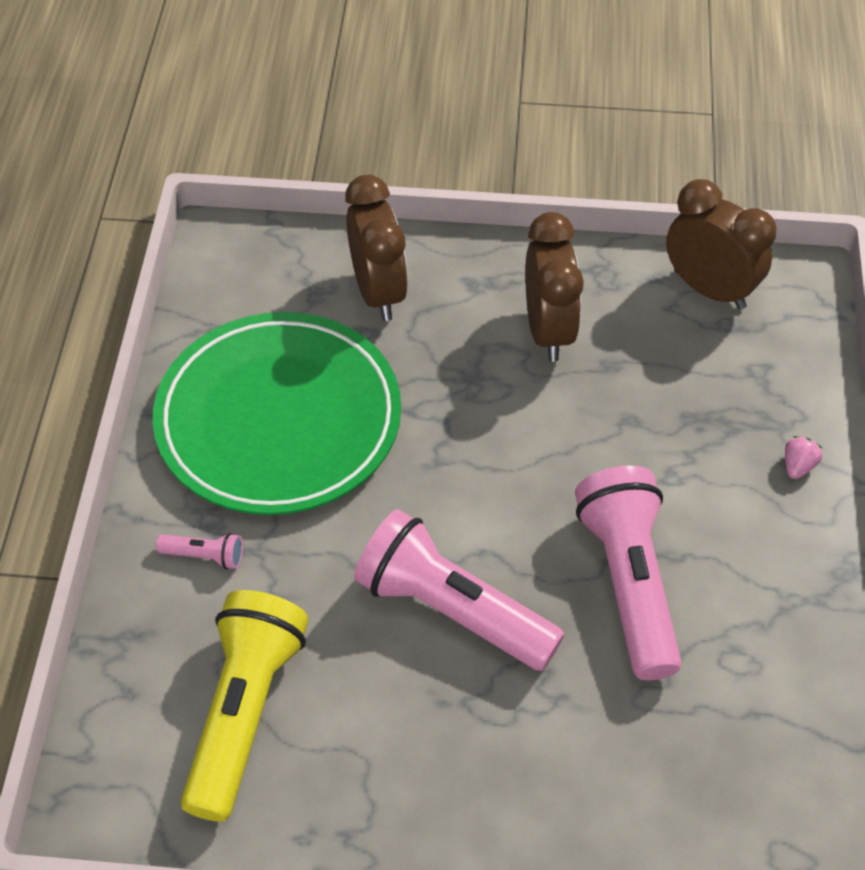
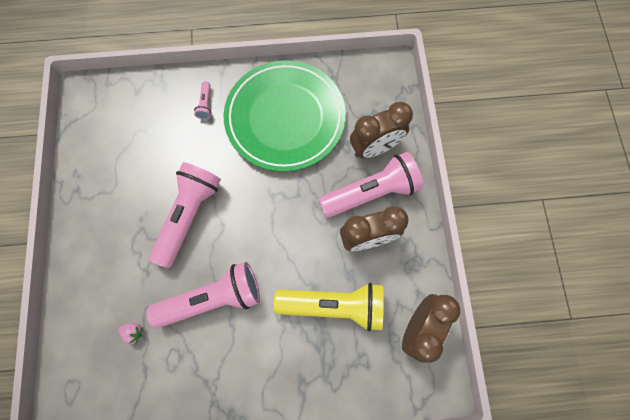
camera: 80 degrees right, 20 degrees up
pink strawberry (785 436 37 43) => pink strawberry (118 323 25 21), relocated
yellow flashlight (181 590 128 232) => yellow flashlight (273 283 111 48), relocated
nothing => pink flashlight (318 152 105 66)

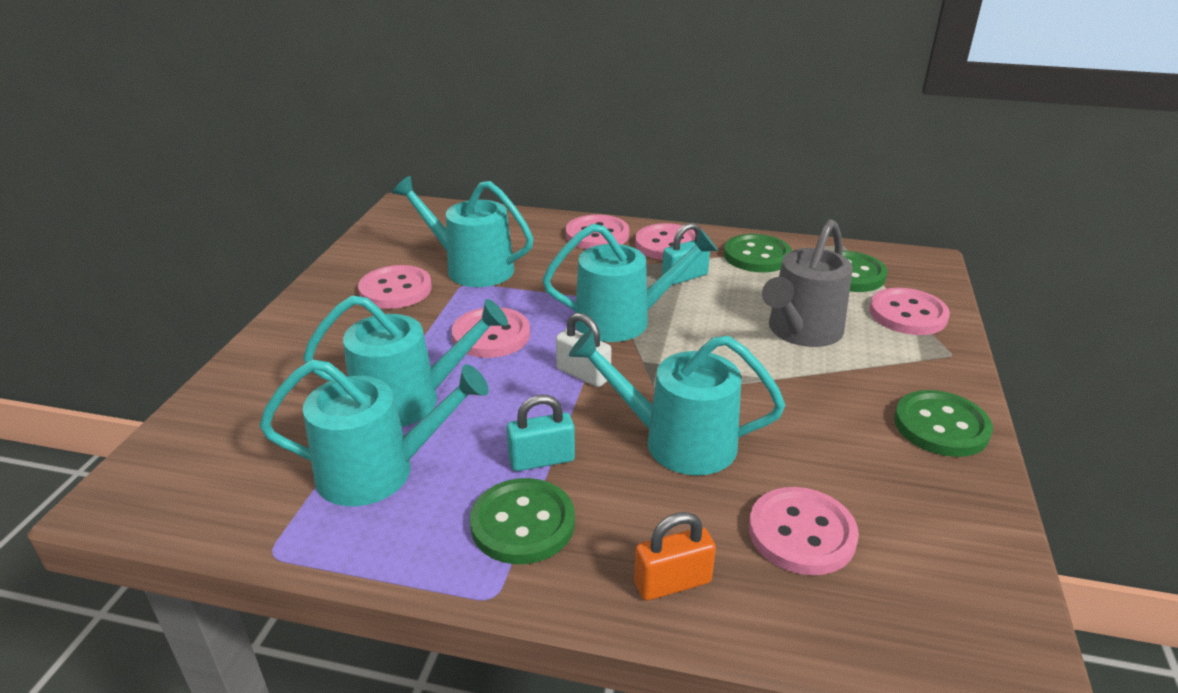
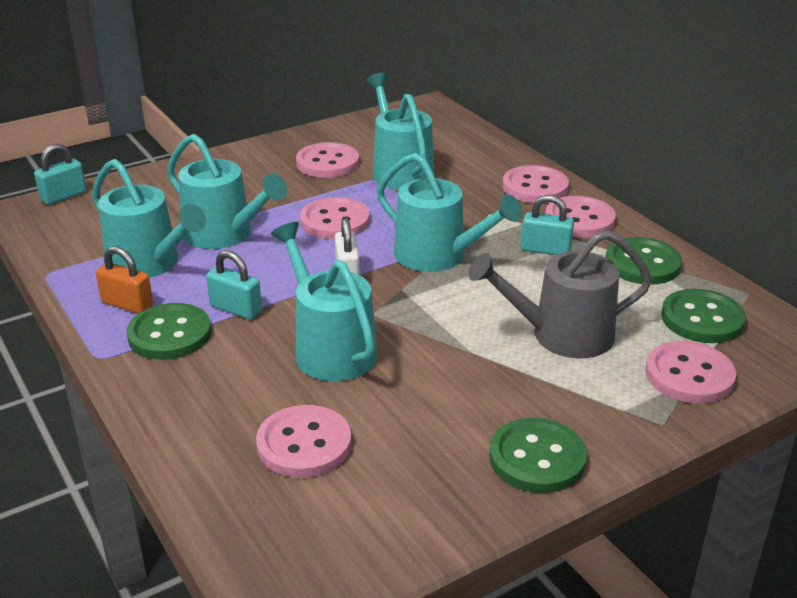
camera: 45 degrees right, 0 degrees up
nothing => turquoise padlock (34 144 53 61)
orange padlock (634 512 82 89) => orange padlock (96 246 57 68), relocated

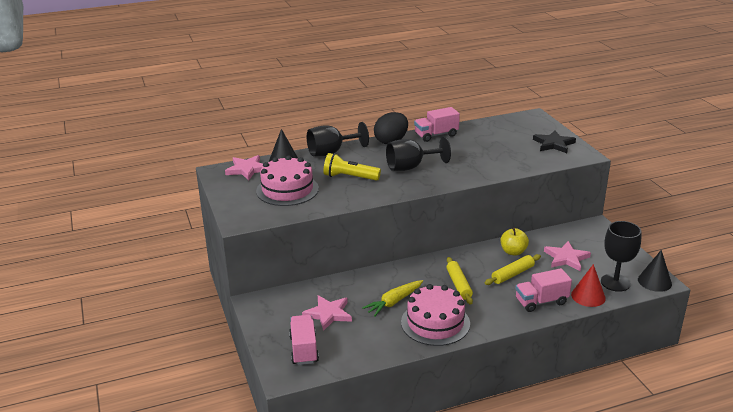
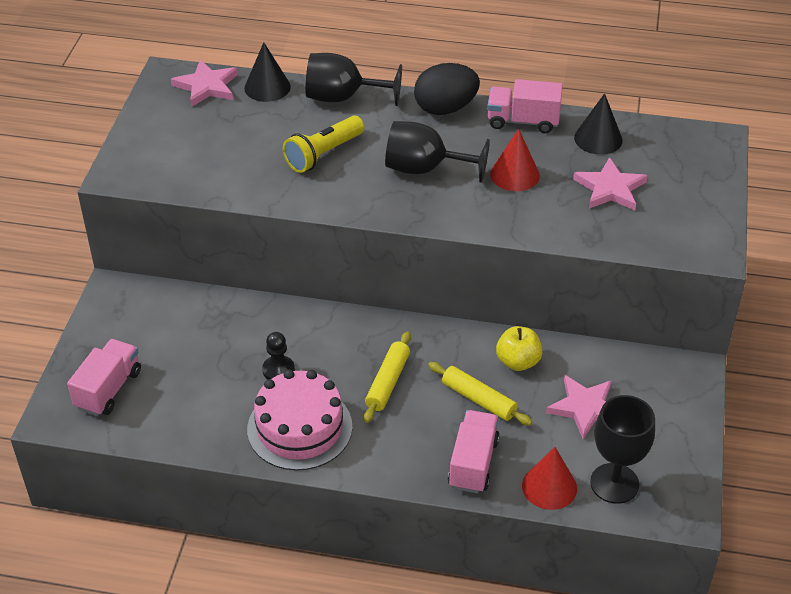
camera: 30 degrees right, 15 degrees up
yellow carrot (362 280 61 37) => black pawn (262 332 33 48)
yellow flashlight (324 153 57 28) => yellow flashlight (283 115 81 58), 90 degrees counterclockwise
yellow rolling pin (485 254 56 31) => yellow rolling pin (428 362 104 63), 45 degrees clockwise
pink truck (515 268 57 44) => pink truck (448 410 52 83), 90 degrees clockwise
nothing => red cone (490 129 50 62)
pink star (302 295 50 36) => pink star (573 157 75 53), relocated
black cone (638 250 34 42) => black cone (574 93 49 62), relocated
pink cake (256 155 63 51) => nothing
black star (533 130 43 23) => nothing

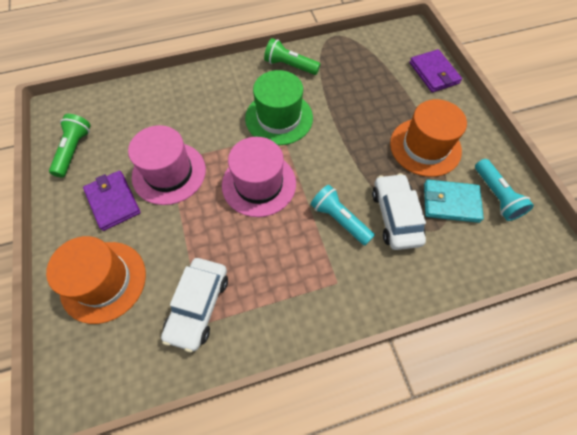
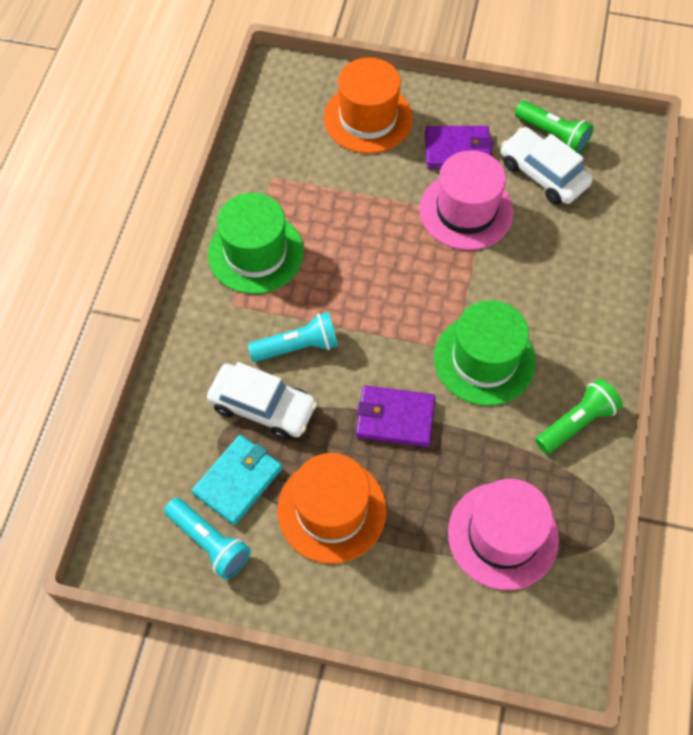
camera: 120 degrees right, 0 degrees up
turquoise flashlight (475 159 59 62) => turquoise flashlight (164 498 87 81), 150 degrees counterclockwise
nothing => green hat (208 193 96 101)
purple wallet (409 49 53 43) => purple wallet (356 385 79 62), relocated
pink hat (222 137 74 80) => pink hat (448 479 111 111), relocated
white car (161 258 67 94) => white car (501 127 92 78), relocated

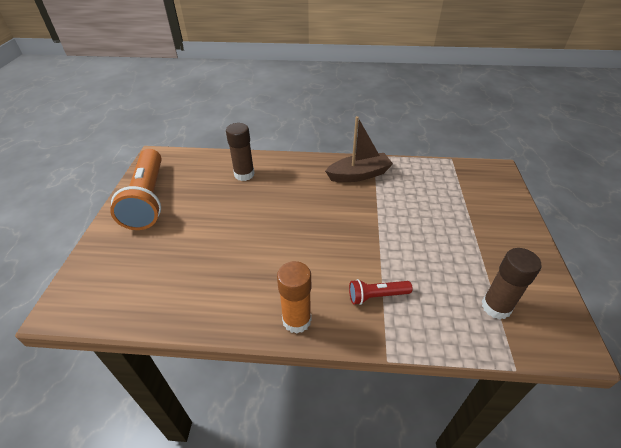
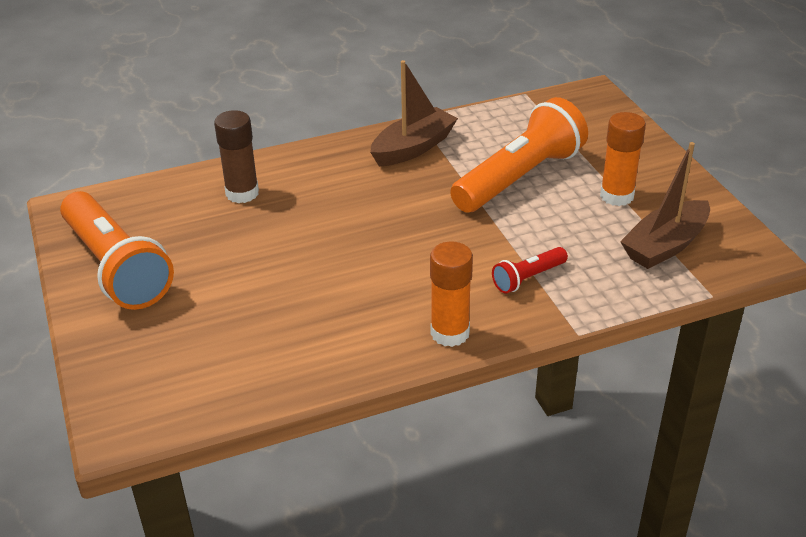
camera: 25 degrees left, 5 degrees down
nothing => orange flashlight (450 97 138 116)
nothing => orange glue stick (600 112 46 94)
brown glue stick (482 248 59 72) => brown boat (620 142 90 127)

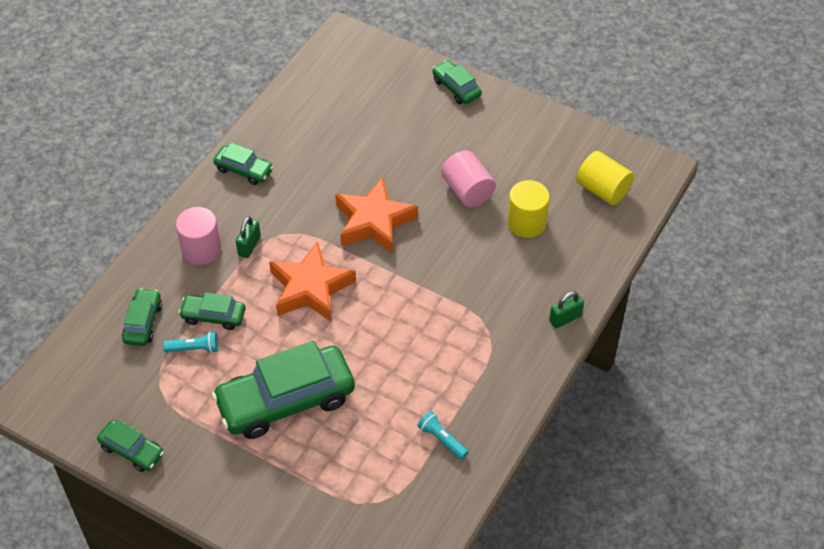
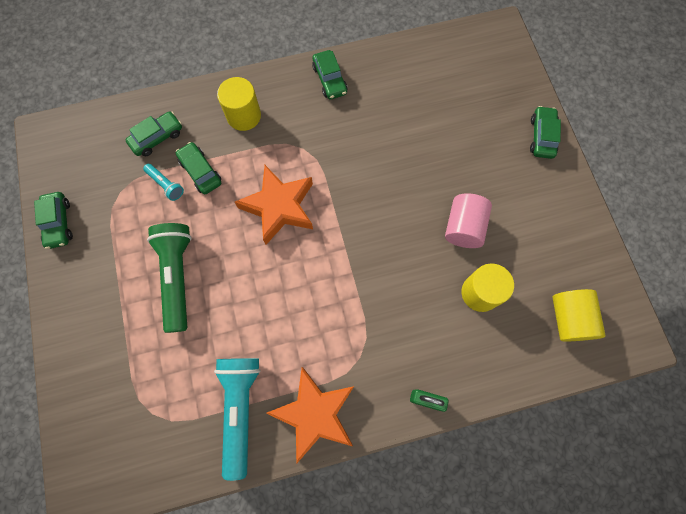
camera: 45 degrees right, 20 degrees up
green car (212 341 143 98) => green flashlight (147 223 45 110)
turquoise flashlight (418 411 50 48) => turquoise flashlight (214 358 47 123), x2.09
pink cylinder (176 207 45 58) => yellow cylinder (217 77 44 54)
orange star (335 177 83 77) => orange star (267 367 87 97), relocated
green padlock (236 216 25 42) => nothing

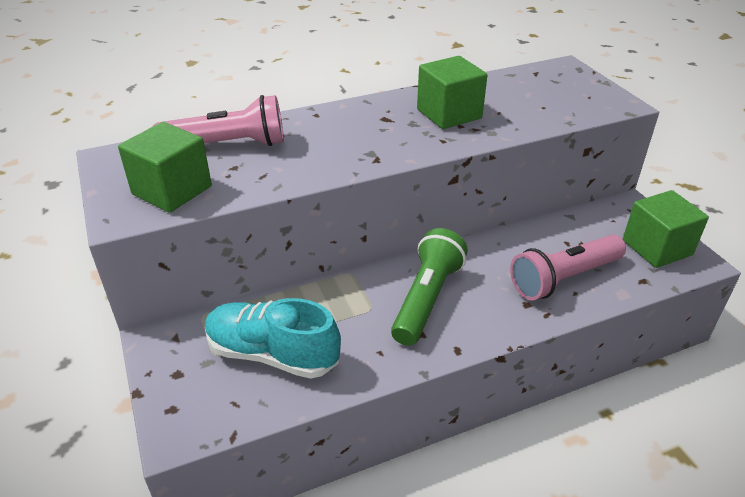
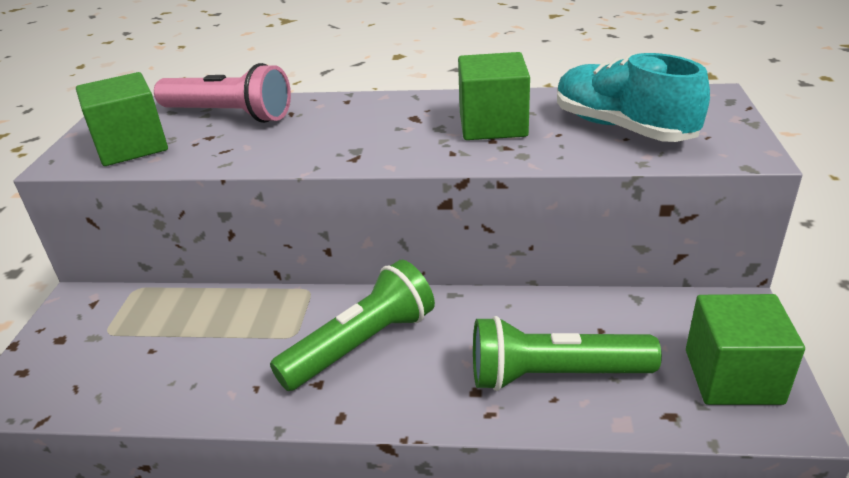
camera: 30 degrees right, 5 degrees down
pink flashlight (510 235 116 66) => green flashlight (473 316 189 75)
turquoise shoe (205 298 136 81) => turquoise shoe (557 53 153 89), relocated

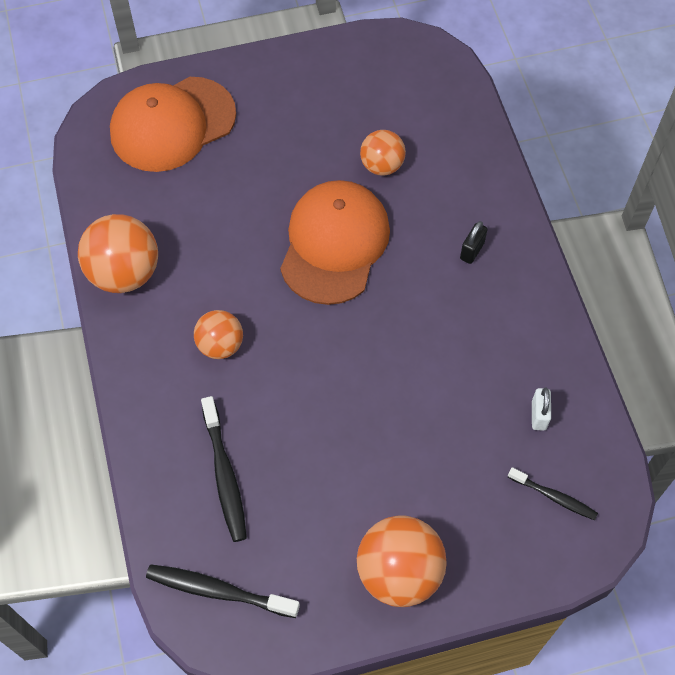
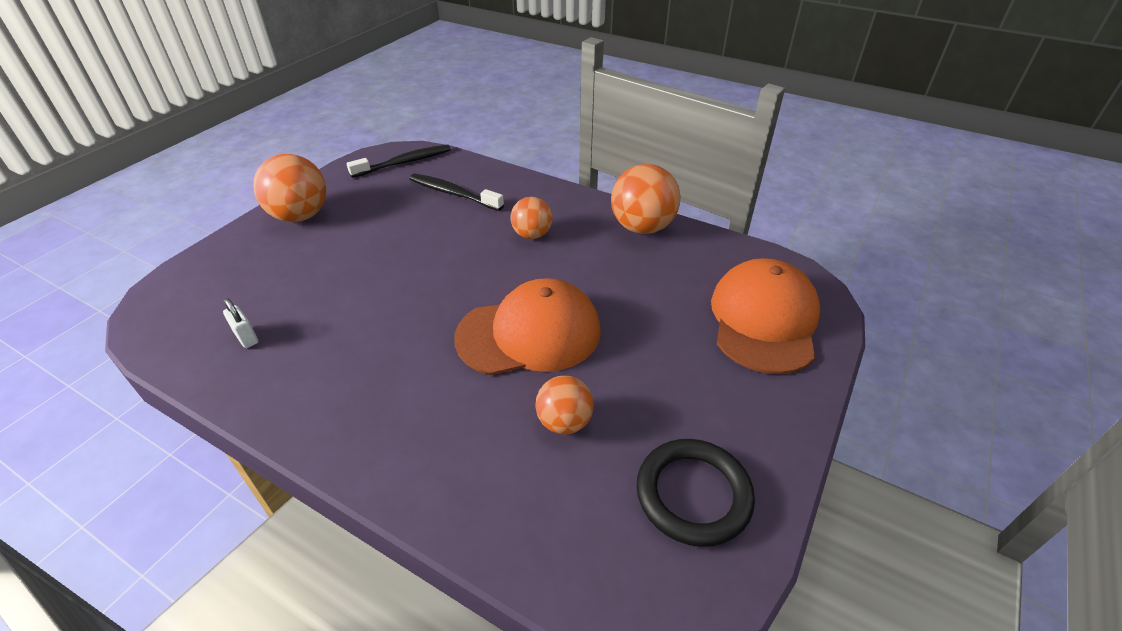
camera: 135 degrees right, 20 degrees down
orange cap (280 180 110 125) => orange cap (454 278 147 97), 75 degrees counterclockwise
nothing => black ring (636 439 119 108)
black padlock (460 221 28 43) => nothing
black toothbrush (508 467 90 53) => nothing

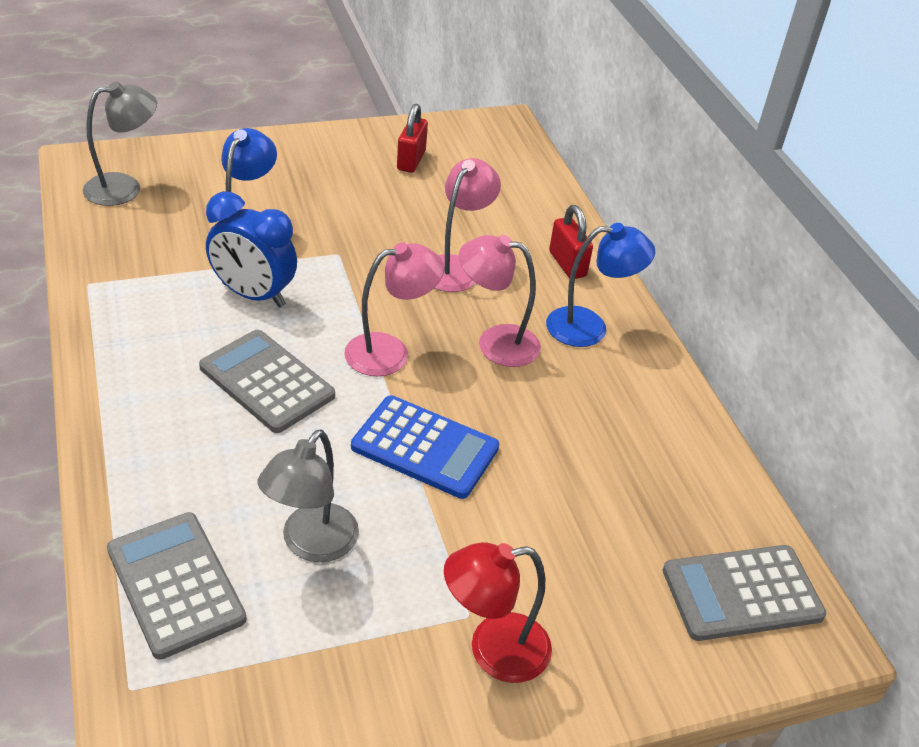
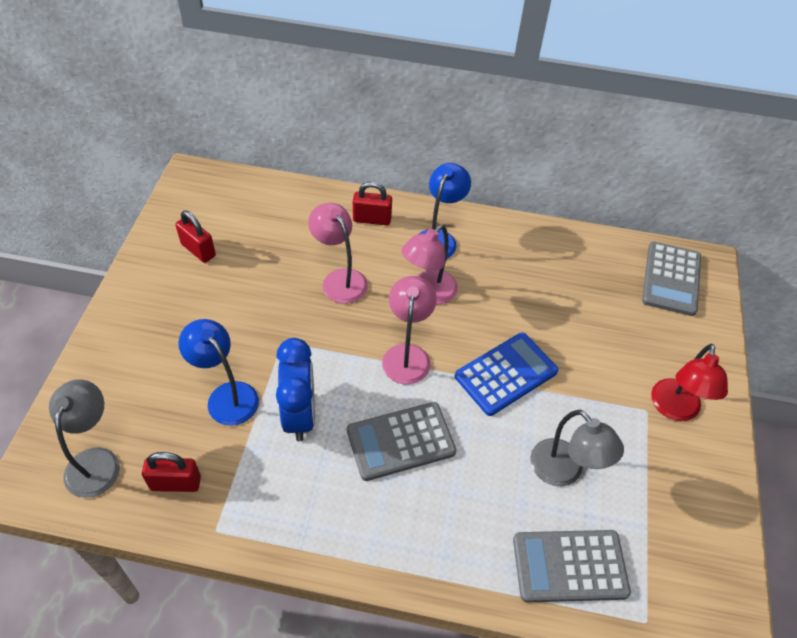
camera: 60 degrees left, 10 degrees up
nothing => red padlock (142 452 59 40)
blue clock (206 191 91 117) => blue clock (276 338 39 104), 60 degrees counterclockwise

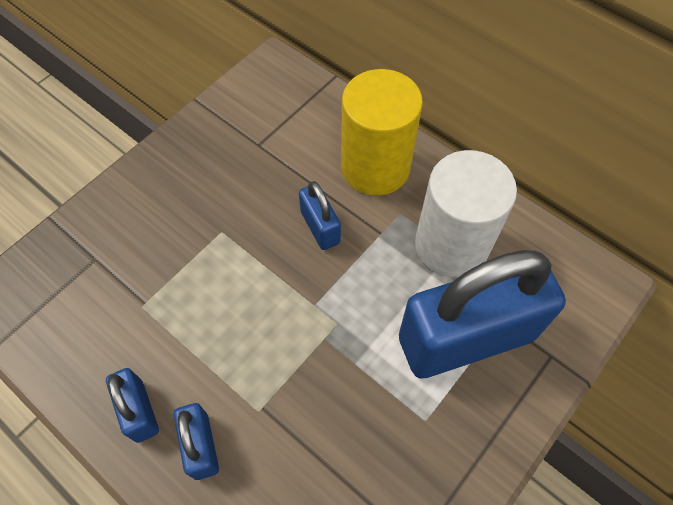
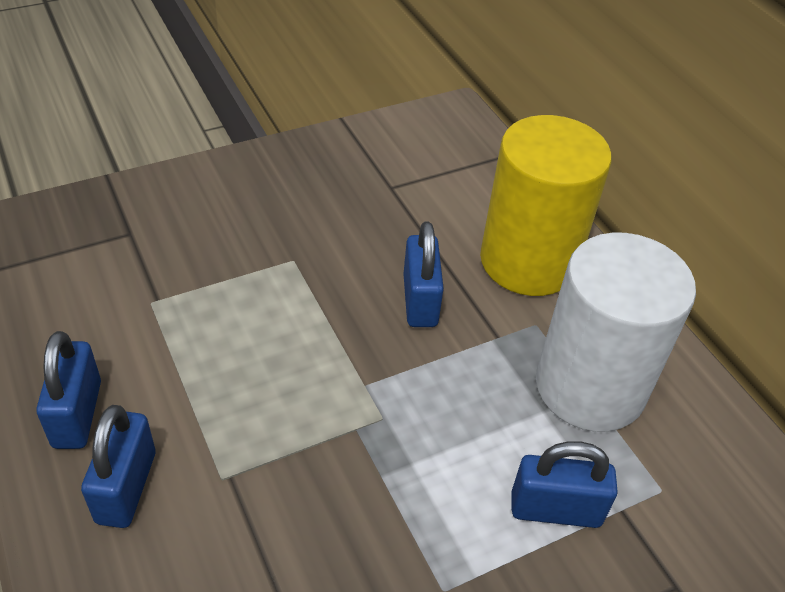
camera: 20 degrees right, 15 degrees down
blue padlock (399 250 167 129) => blue padlock (512 441 106 87), x0.44

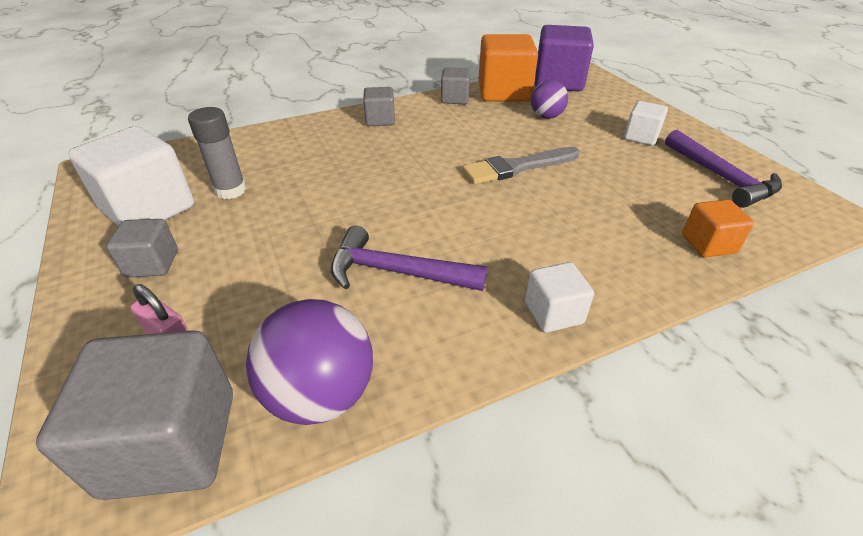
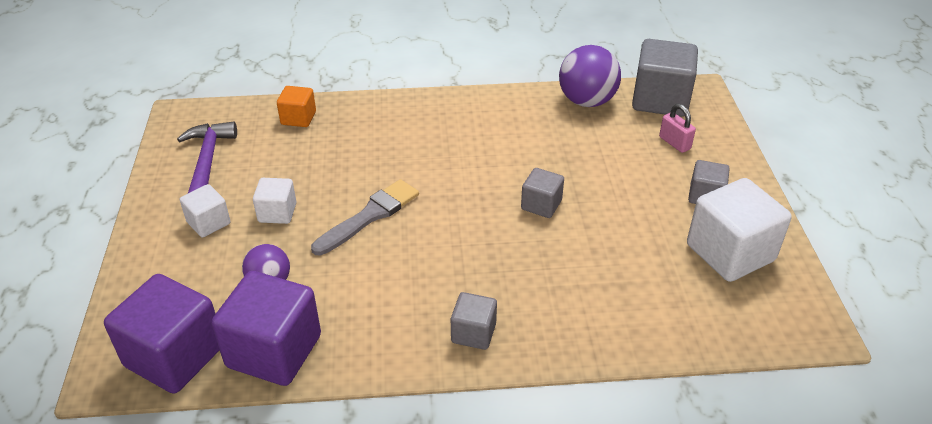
camera: 160 degrees left, 0 degrees up
orange cube (479 34 59 68) => purple cube (211 271 110 115)
white cube (525 262 69 71) => white cube (253 178 43 46), relocated
grey brush (462 147 118 37) => grey brush (311 179 108 77), 45 degrees counterclockwise
grey cube (441 68 29 36) => grey cube (521 168 43 50), relocated
grey glue stick (188 107 58 92) => nothing
purple hammer (331 226 156 65) => nothing

